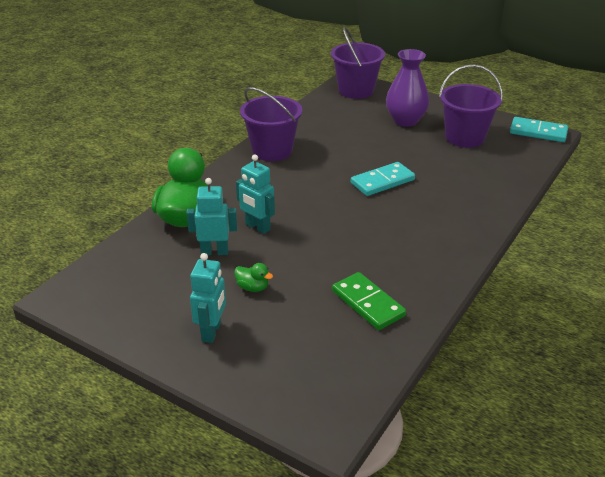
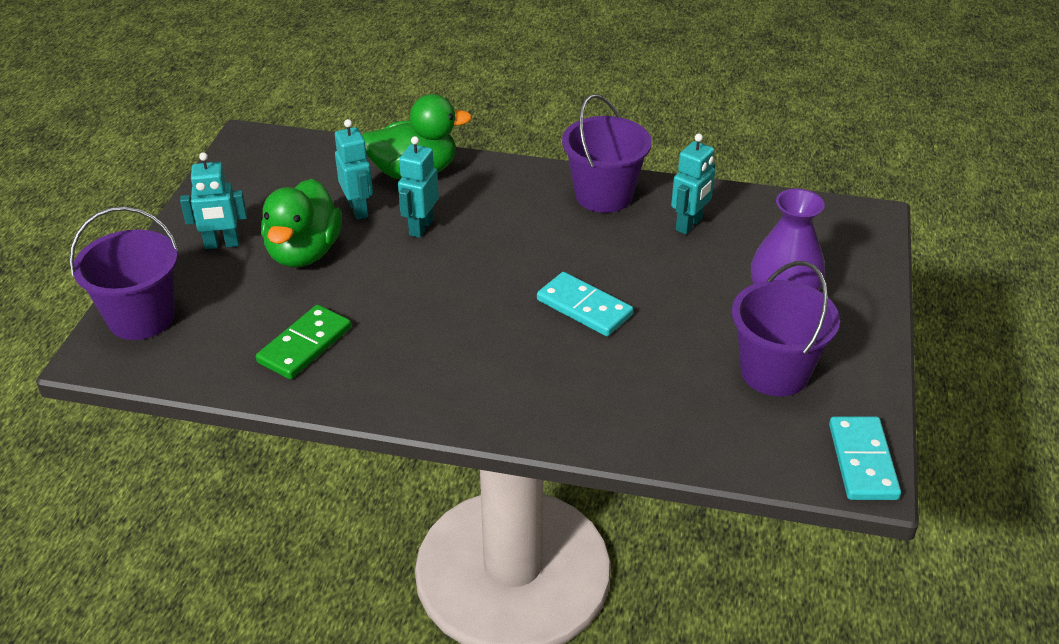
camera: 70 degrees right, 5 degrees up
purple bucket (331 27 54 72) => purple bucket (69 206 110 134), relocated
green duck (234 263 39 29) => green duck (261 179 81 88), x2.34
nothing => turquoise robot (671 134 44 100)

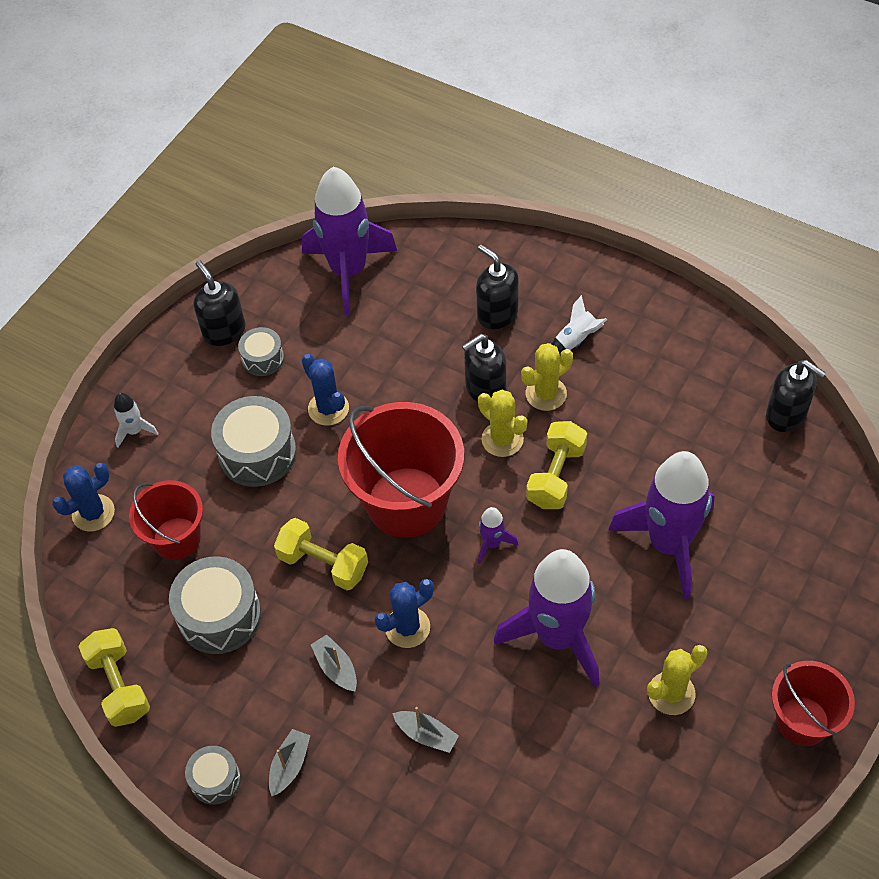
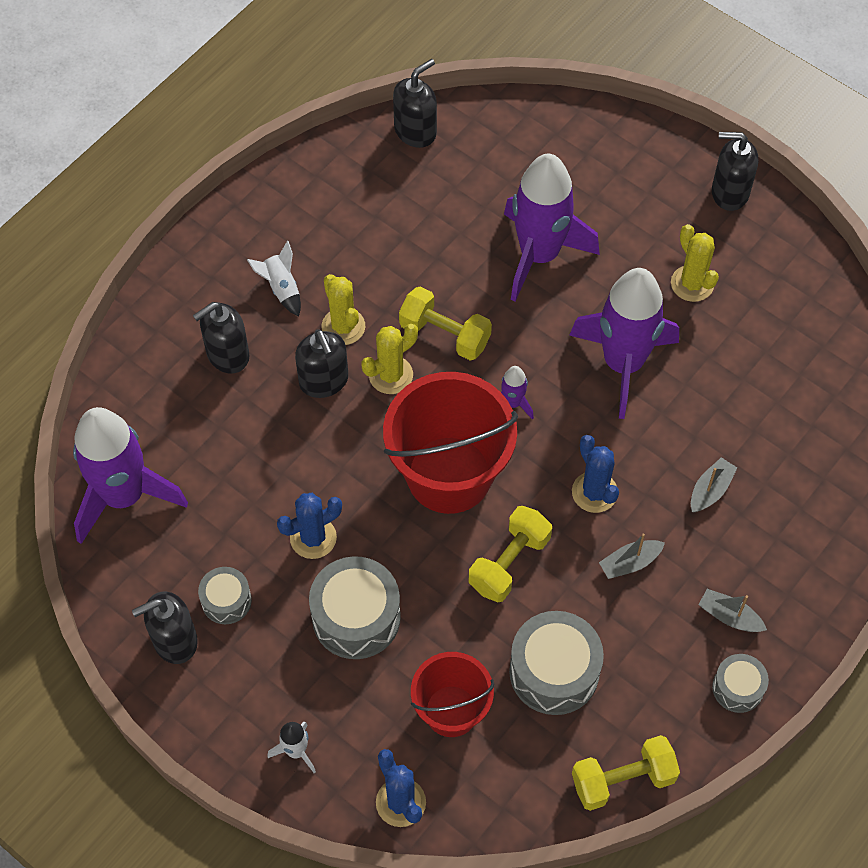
camera: 85 degrees left, 5 degrees up
red bucket (772 661 83 85) => black soap dispenser (712 132 46 79)

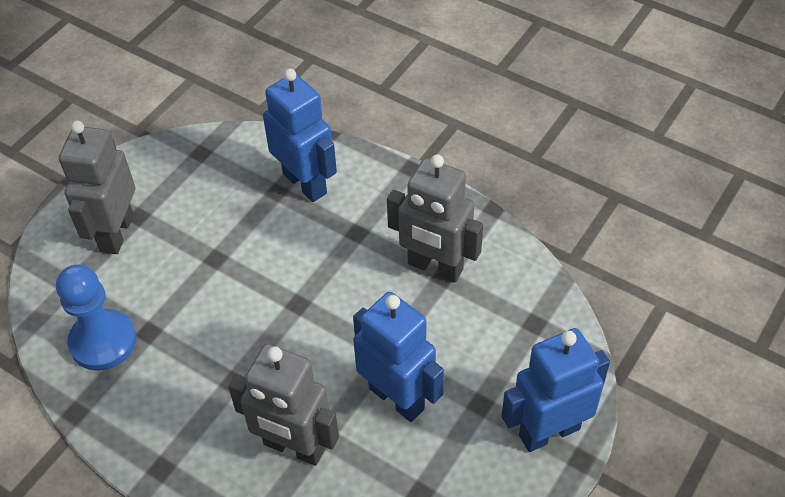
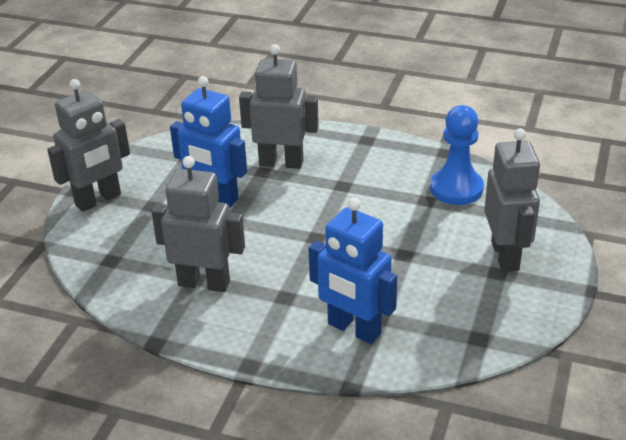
camera: 165 degrees right, 15 degrees down
blue robot (502 328 108 124) => grey robot (47 79 83 133)

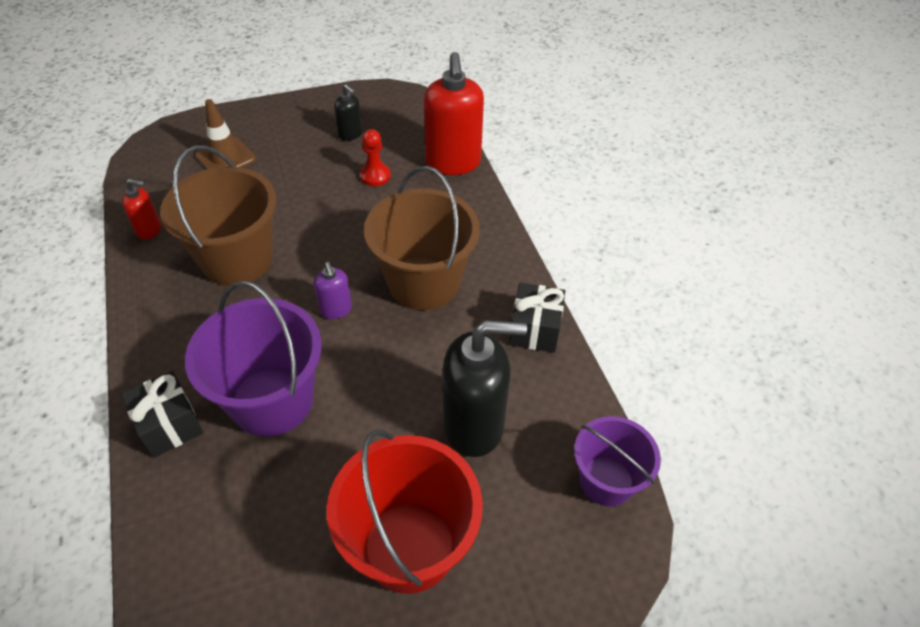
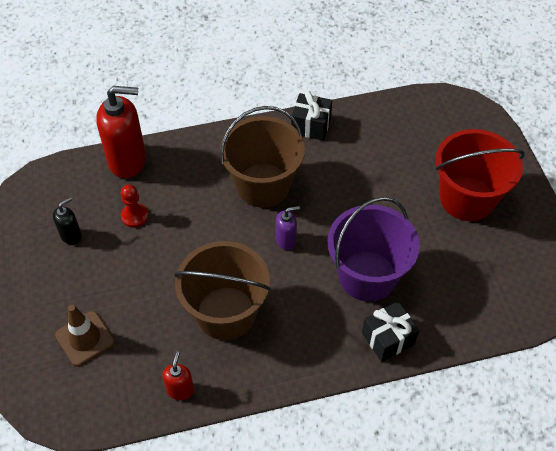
camera: 85 degrees left, 5 degrees up
black soap dispenser (443 320 84 137) => nothing
purple bucket (574 416 87 91) => nothing

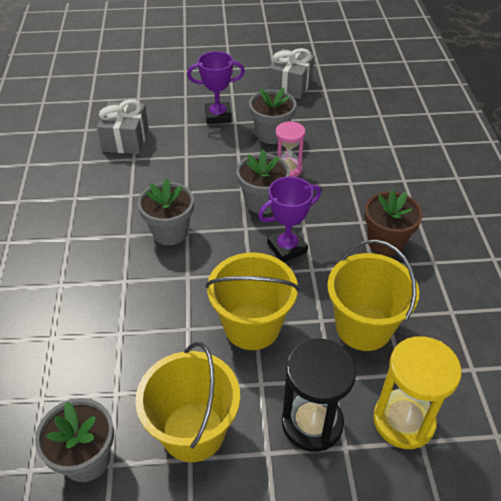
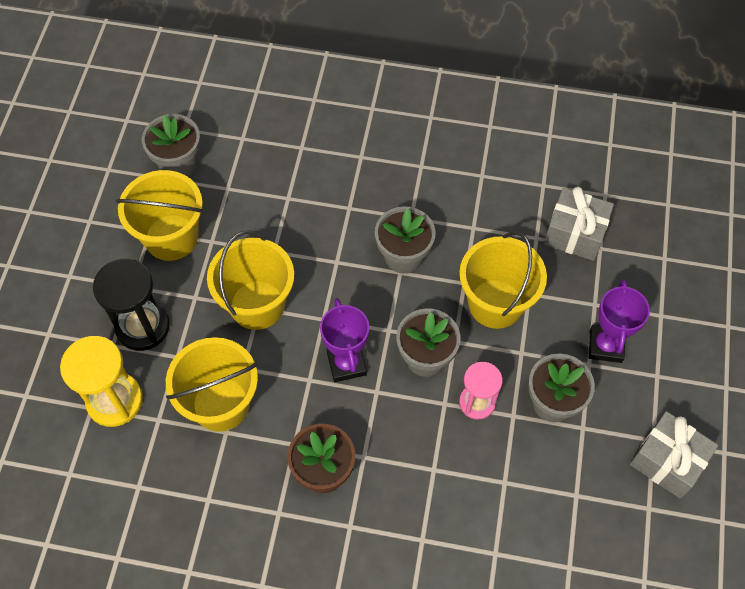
camera: 105 degrees right, 15 degrees up
nothing => yellow bucket (459 231 88 98)

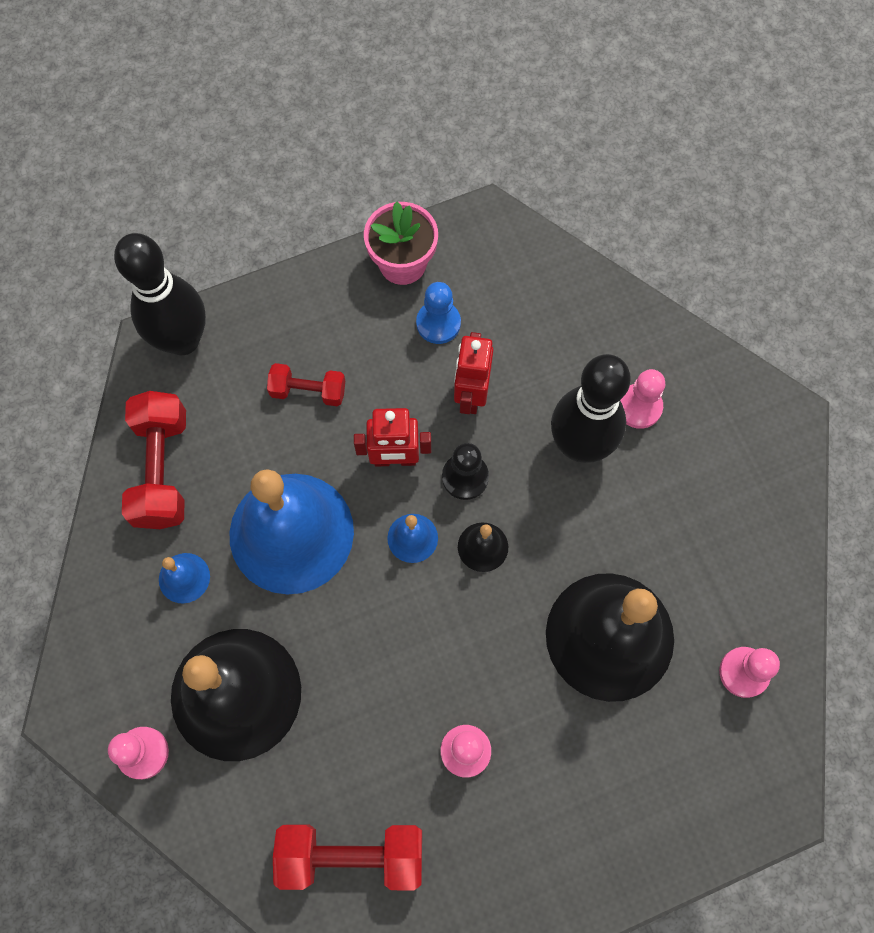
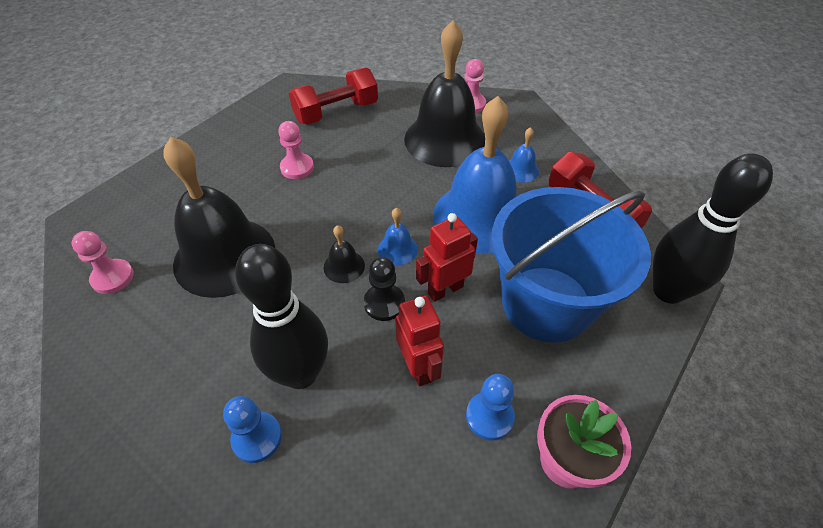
camera: 150 degrees right, 20 degrees down
pink pawn (620 369 45 60) => blue pawn (223 396 59 67)
red dumbbell (267 363 78 44) => blue bucket (491 187 160 156)

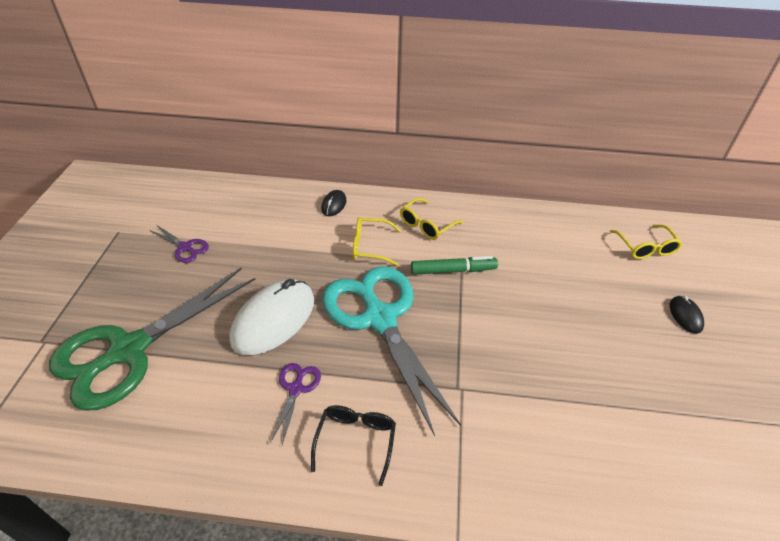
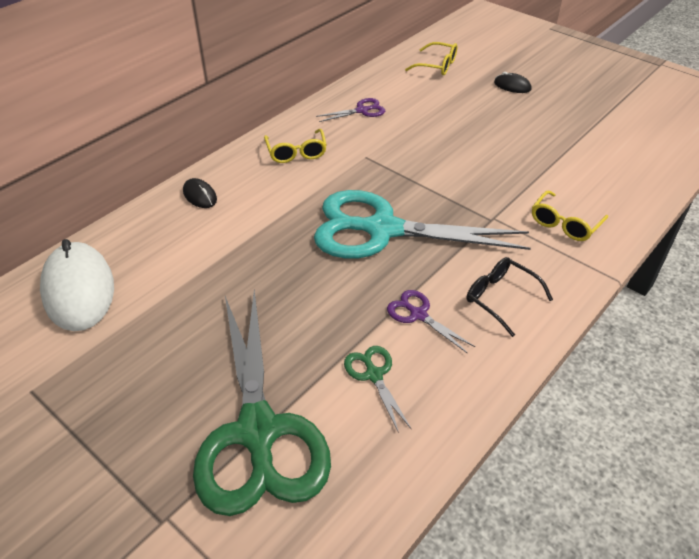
camera: 55 degrees left, 0 degrees up
white mouse (229 279 85 76) => white mouse (40 239 74 92), relocated
purple scissors (149 225 60 38) => purple scissors (316 98 69 24), relocated
nothing => green scissors (344 346 68 87)
yellow glasses (353 217 48 49) => yellow glasses (532 190 76 51), relocated
green marker (411 256 87 19) => nothing

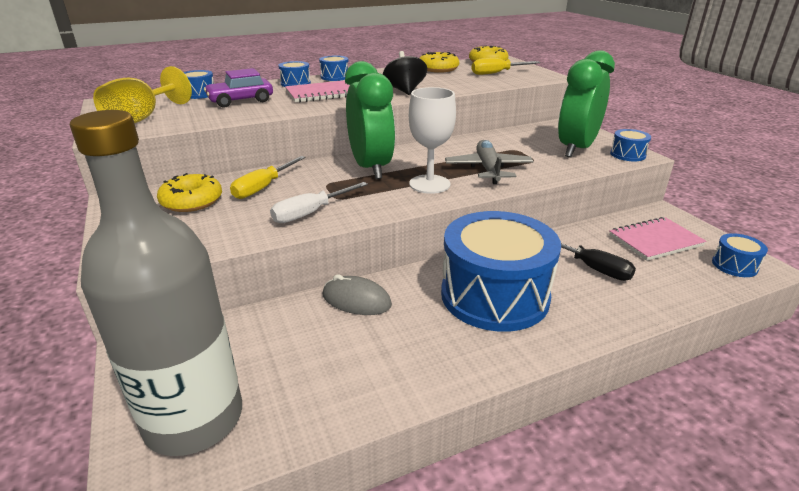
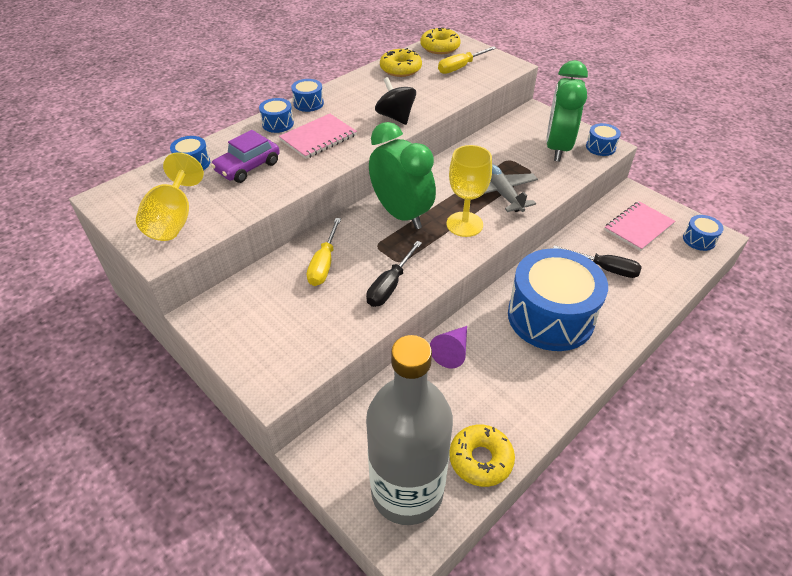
camera: 20 degrees left, 15 degrees up
white screwdriver (270 182 98 41) => black screwdriver (366 241 56 66)
grey mouse (323 274 69 41) => purple cone (430 326 37 42)
white goblet (409 87 47 107) => yellow goblet (446 145 46 92)
yellow donut (157 173 65 39) => yellow donut (450 425 65 62), relocated

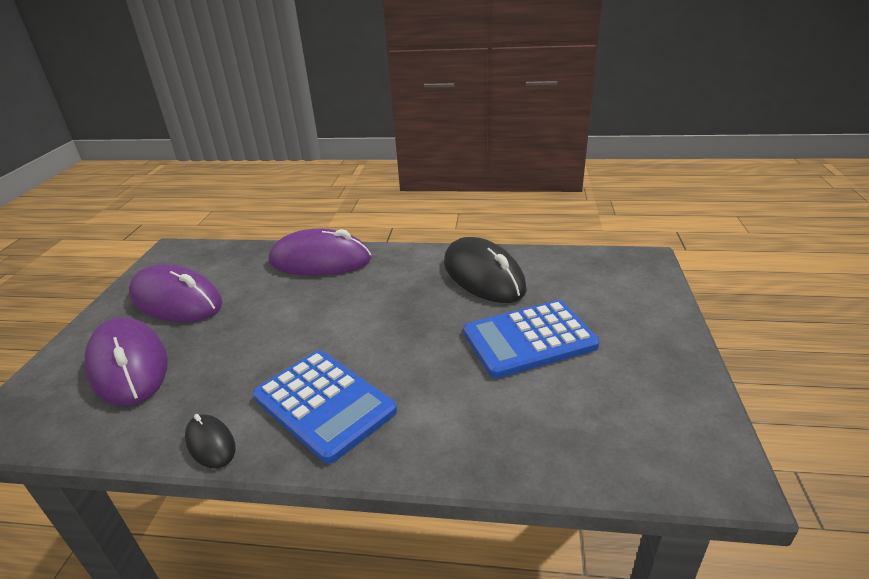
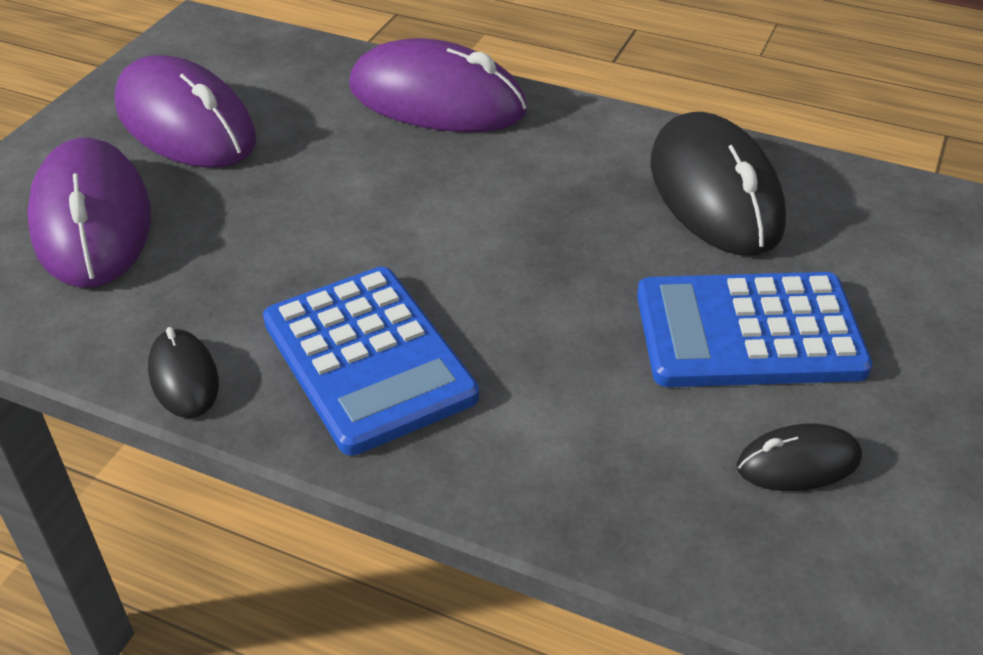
camera: 15 degrees right, 10 degrees up
nothing => black mouse (737 424 125 67)

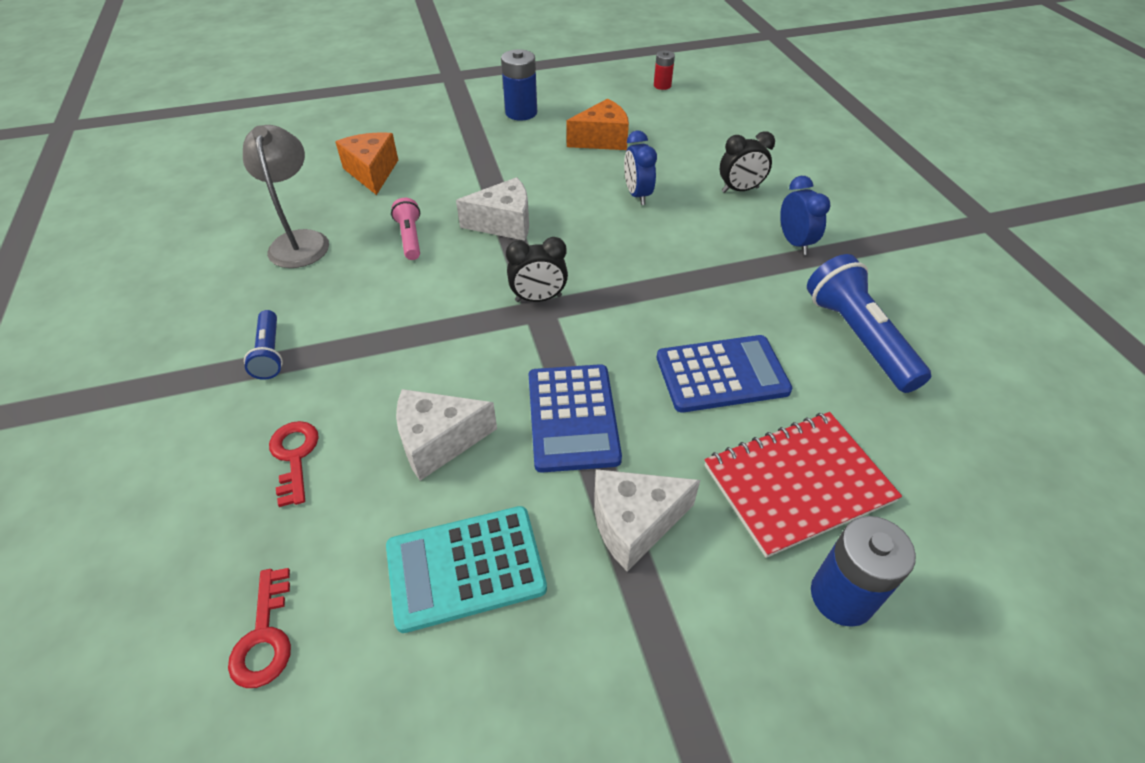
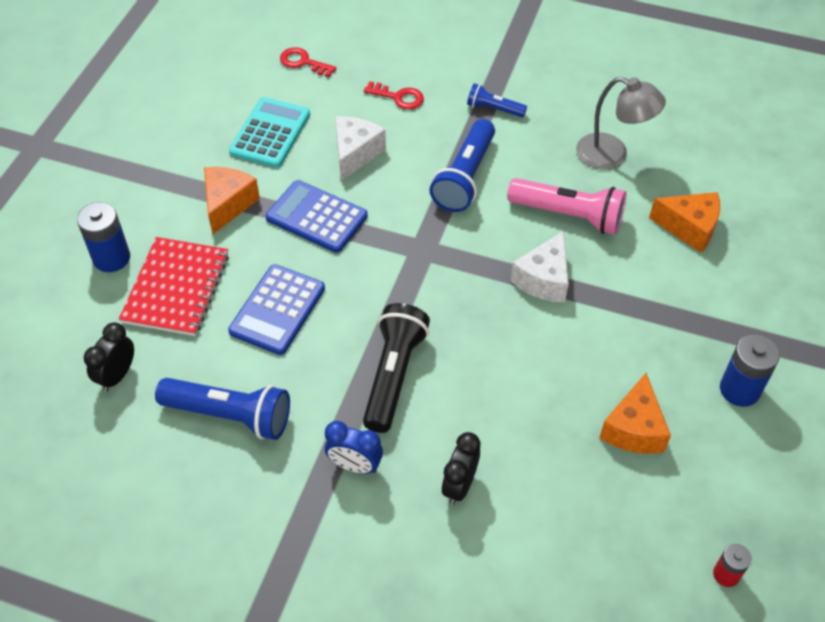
camera: 125 degrees right, 5 degrees up
black clock (506 237 62 65) => black clock (84 322 50 70), relocated
white cheese (594 469 106 103) => orange cheese (204 167 56 67)
nothing => black flashlight (363 303 67 130)
nothing => blue flashlight (430 119 65 93)
pink flashlight (391 198 29 62) => pink flashlight (507 178 119 57), x1.81
blue clock (624 130 33 75) => nothing

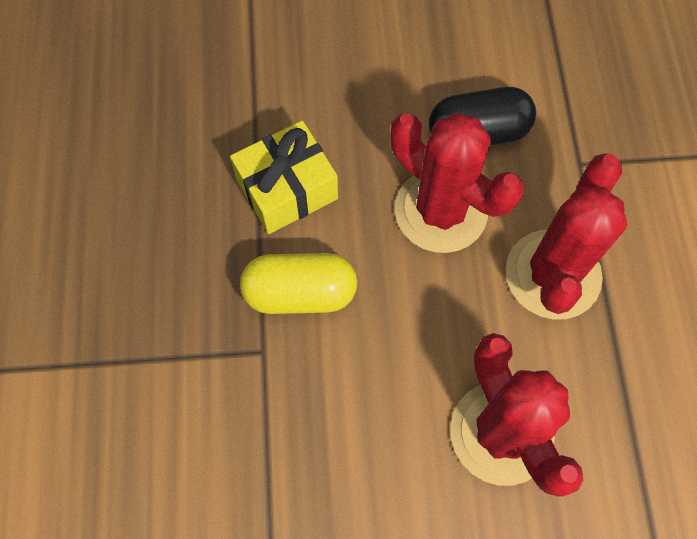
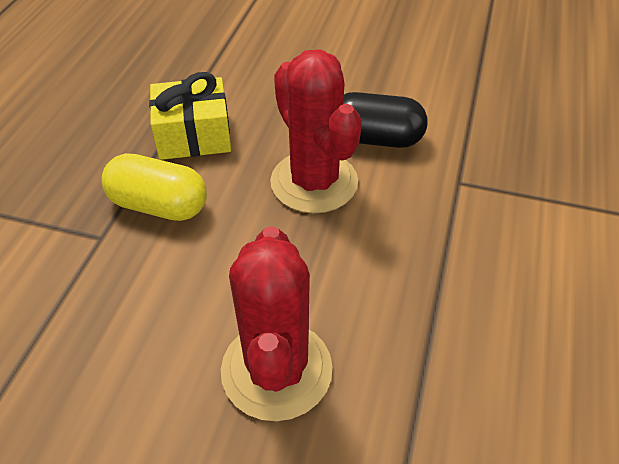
camera: 20 degrees right, 20 degrees down
red cactus (506 154 121 166) => nothing

